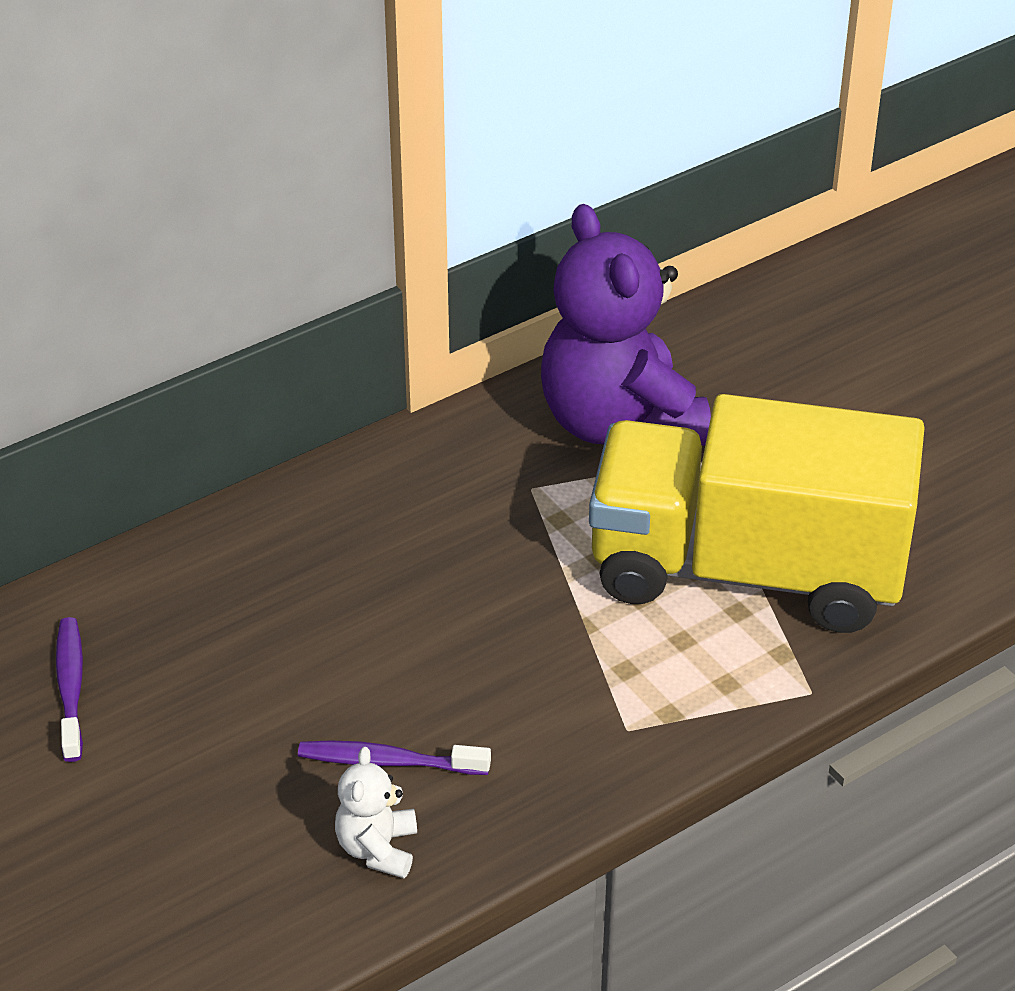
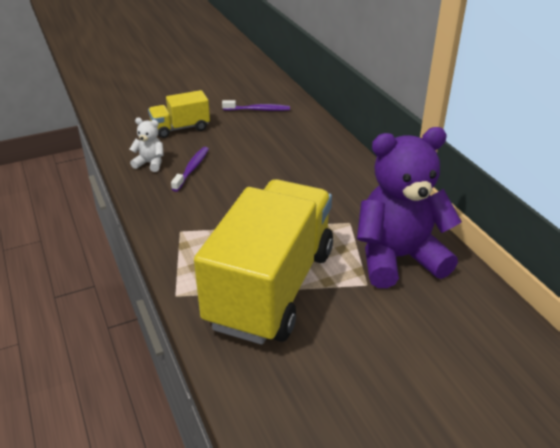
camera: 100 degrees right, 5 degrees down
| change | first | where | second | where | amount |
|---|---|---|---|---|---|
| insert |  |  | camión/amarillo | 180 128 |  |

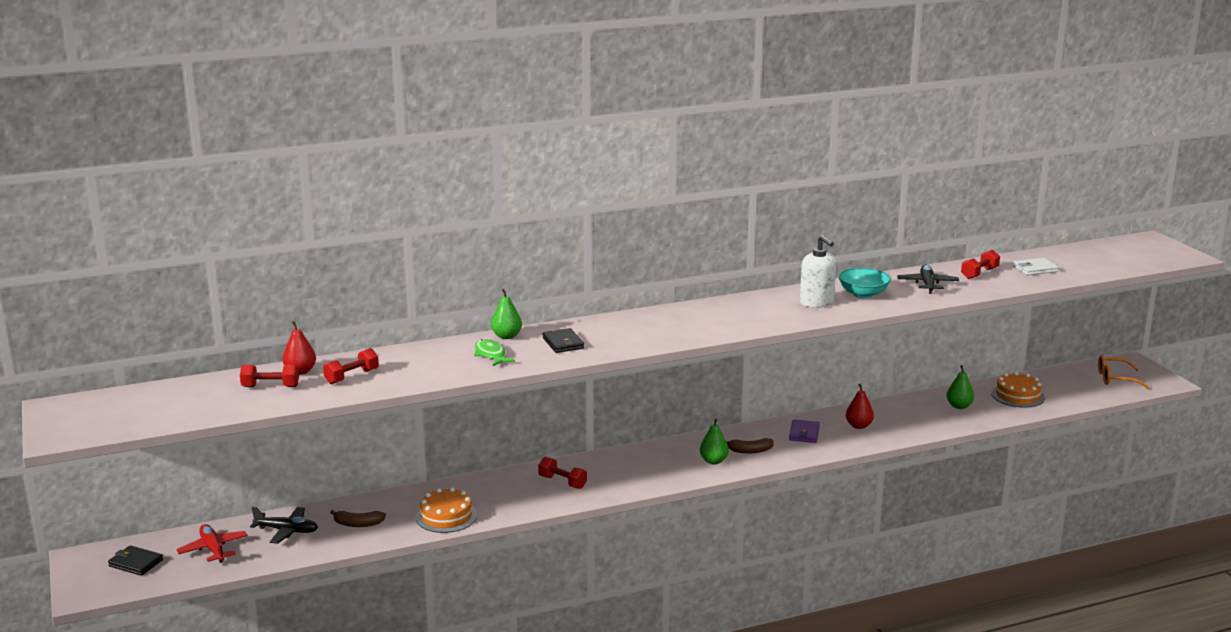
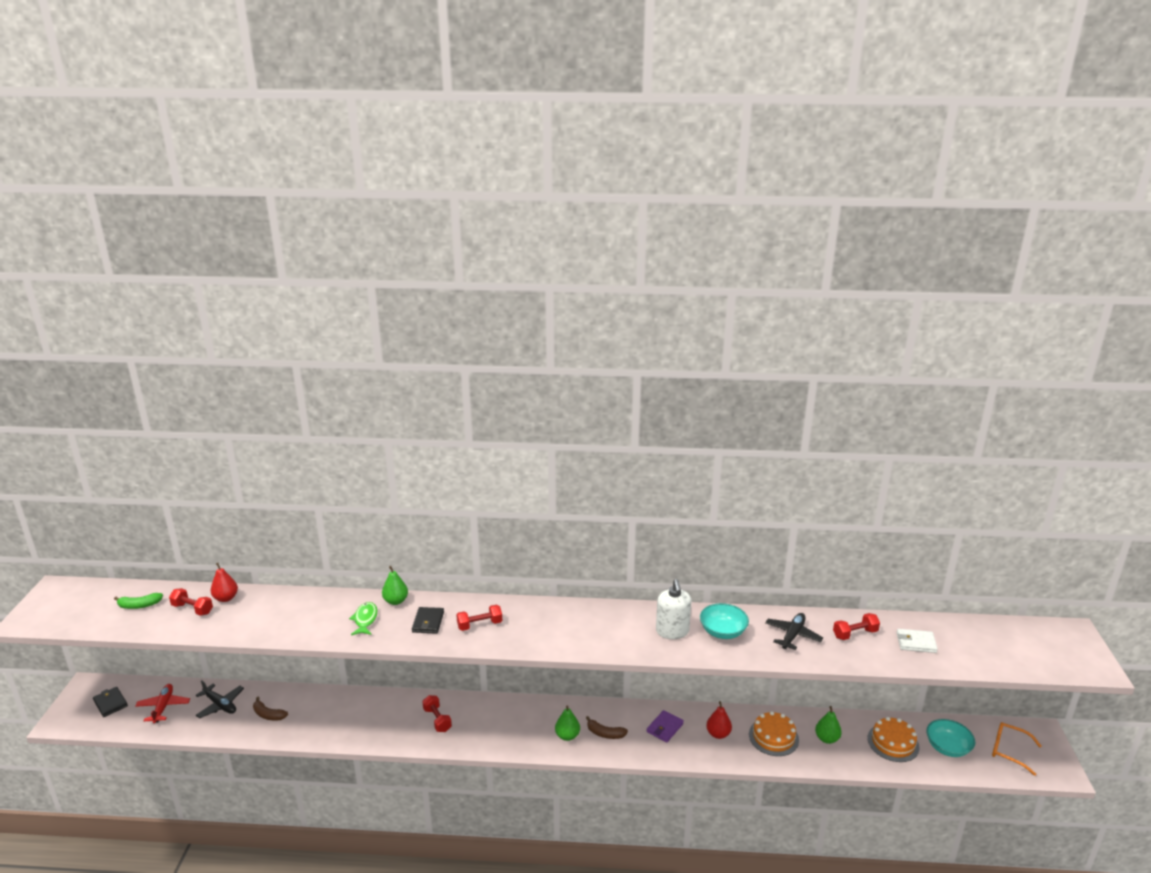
camera: 25 degrees right, 5 degrees up
| change | first | where | second | where | amount |
|---|---|---|---|---|---|
| insert |  |  | plátano/verde | 139 605 |  |
| move | mancuerna/rojo | 352 377 |  | 479 625 |  |
| move | tarta/naranja | 446 516 |  | 773 737 |  |
| insert |  |  | cuenco/turquesa | 947 747 |  |

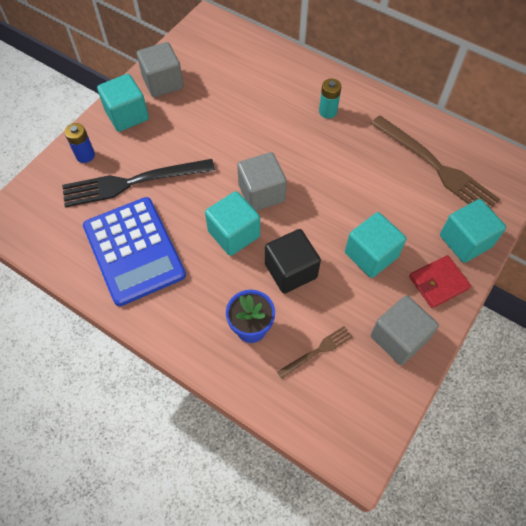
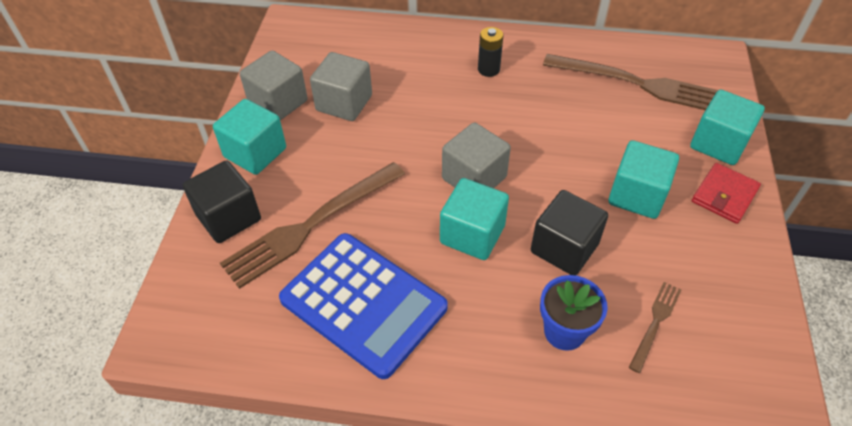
camera: 25 degrees left, 10 degrees down
| change | first | where | second | where | amount |
|---|---|---|---|---|---|
| replace | pila/azul | 85 155 | cubo/negro | 228 217 |  |
| recolor | tenedor/negro | 132 182 | tenedor/marrón | 311 225 |  |
| move | cubo/gris | 398 338 |  | 344 103 |  |
| recolor | pila/turquesa | 328 111 | pila/negro | 488 69 |  |

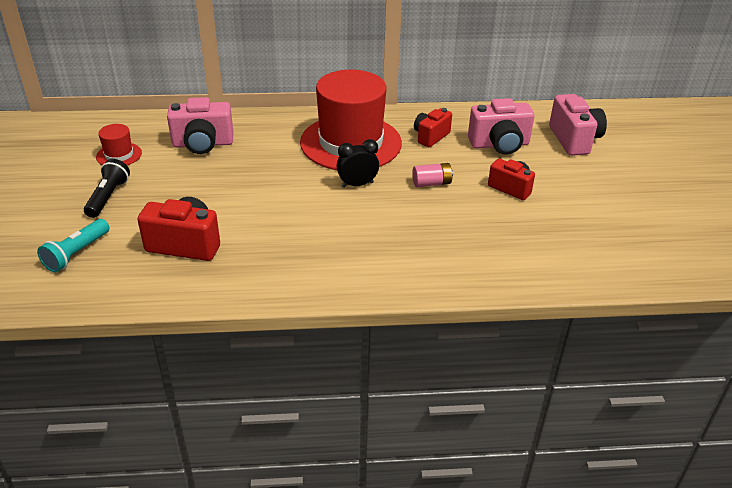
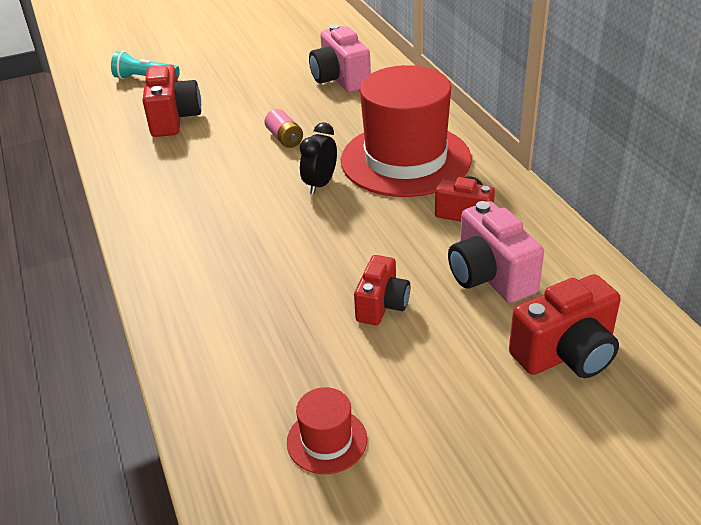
camera: 75 degrees right, 0 degrees up
| change | first | where | second | where | amount |
|---|---|---|---|---|---|
| move | pila/rosa | 431 183 |  | 285 138 |  |
| move | sombrero/rojo | 119 155 |  | 327 440 |  |
| rotate | despertador/negro | 357 184 |  | 320 184 | 120 degrees counterclockwise |
| recolor | cámara/rosa | 574 140 | cámara/rojo | 566 353 |  |
| delete | lámpara de mano/negro | 108 197 |  |  |  |

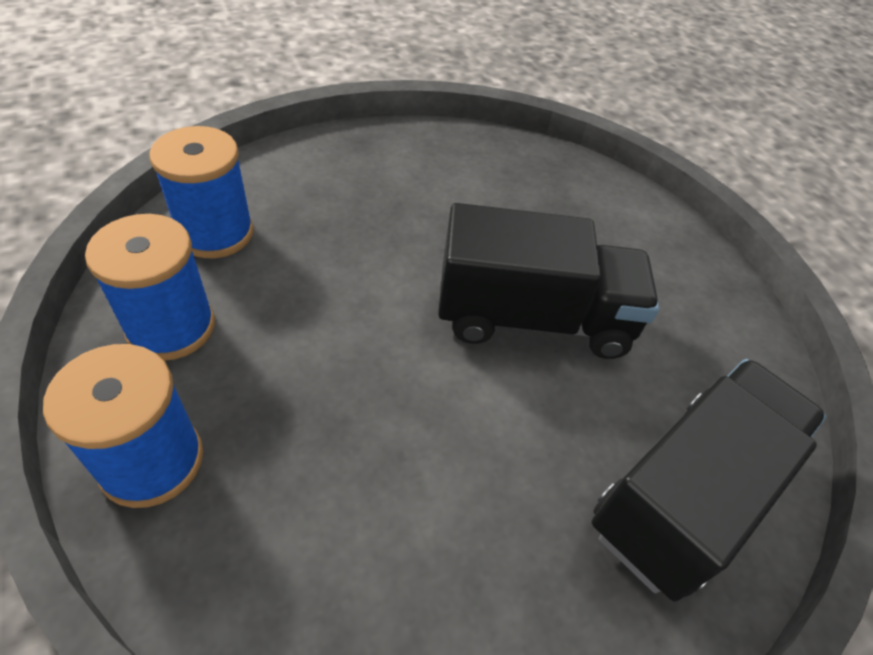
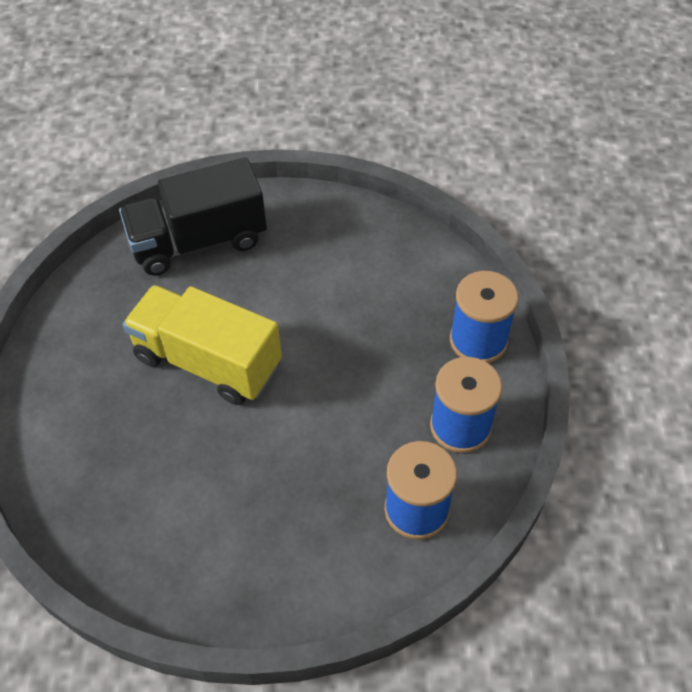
camera: 150 degrees left, 5 degrees up
| change | first | where | second | where | amount |
|---|---|---|---|---|---|
| recolor | camión/negro | 533 318 | camión/amarillo | 208 361 |  |

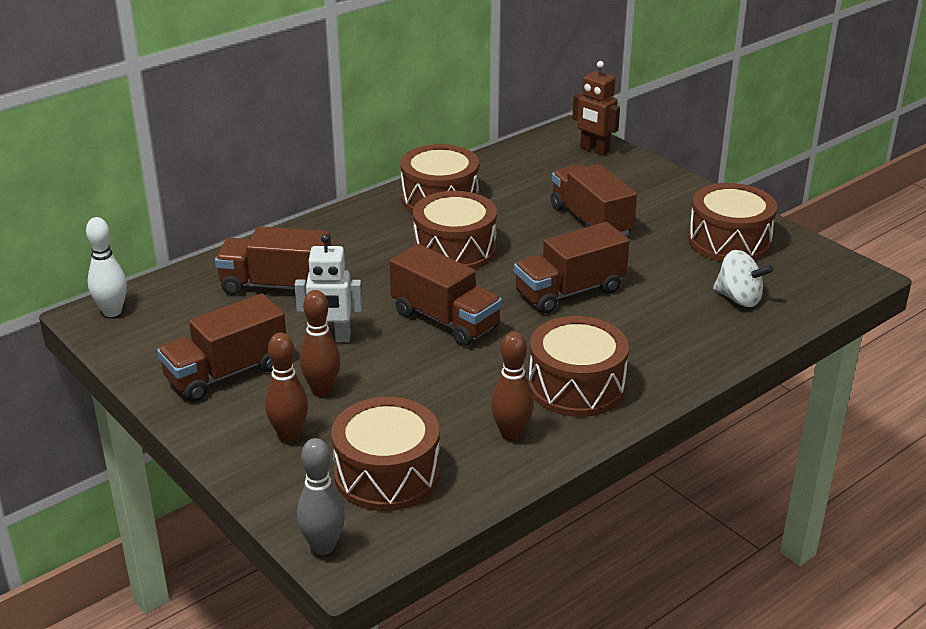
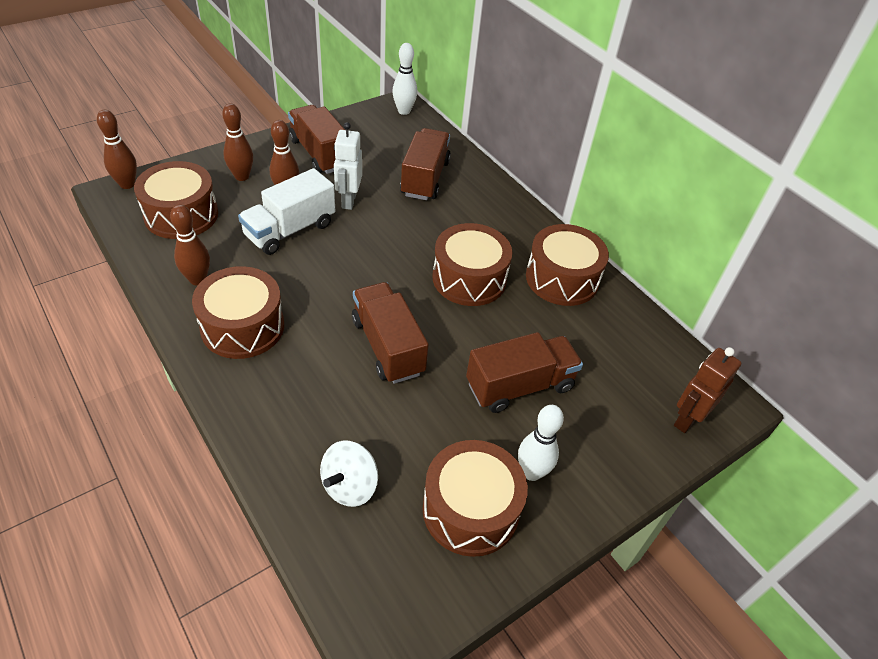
camera: 90 degrees right, 15 degrees up
| change | first | where | second | where | amount |
|---|---|---|---|---|---|
| recolor | bolo/gris | 323 546 | bolo/marrón | 127 184 |  |
| insert |  |  | camión/blanco | 290 230 |  |
| insert |  |  | bolo/blanco | 531 472 |  |
| delete | camión/marrón | 445 320 |  |  |  |

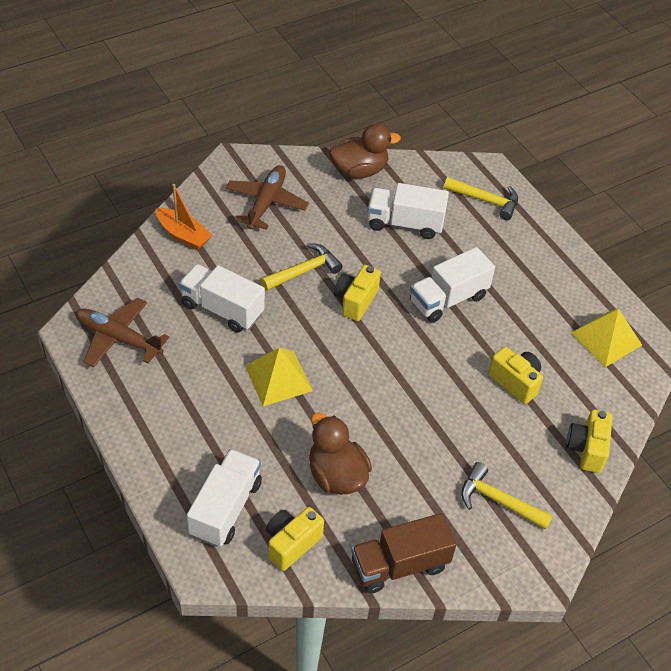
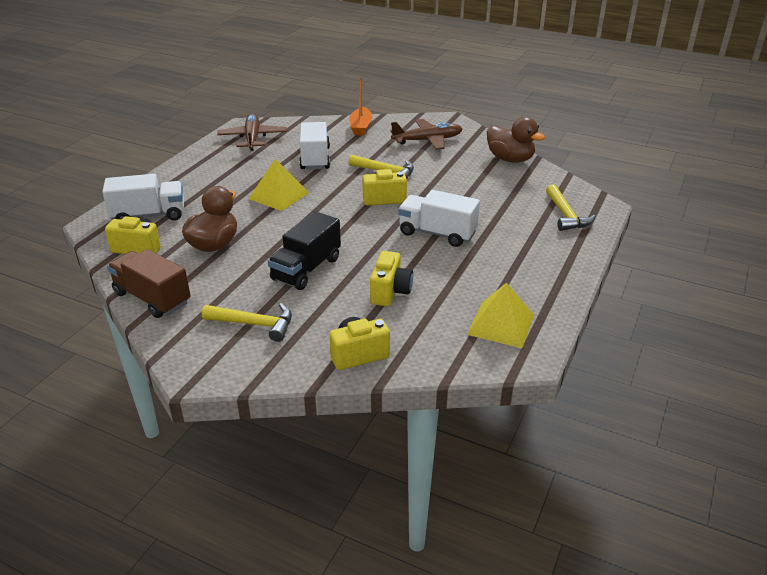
camera: 60 degrees right, 15 degrees down
| change | first | where | second | where | amount |
|---|---|---|---|---|---|
| rotate | martillo/amarillo | 498 501 |  | 255 324 | 105 degrees clockwise |
| insert |  |  | camión/negro | 306 269 |  |
| delete | camión/blanco | 405 223 |  |  |  |

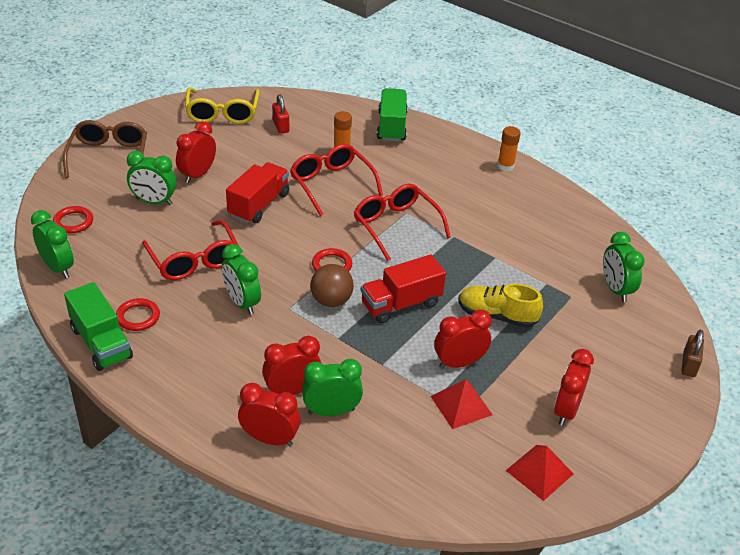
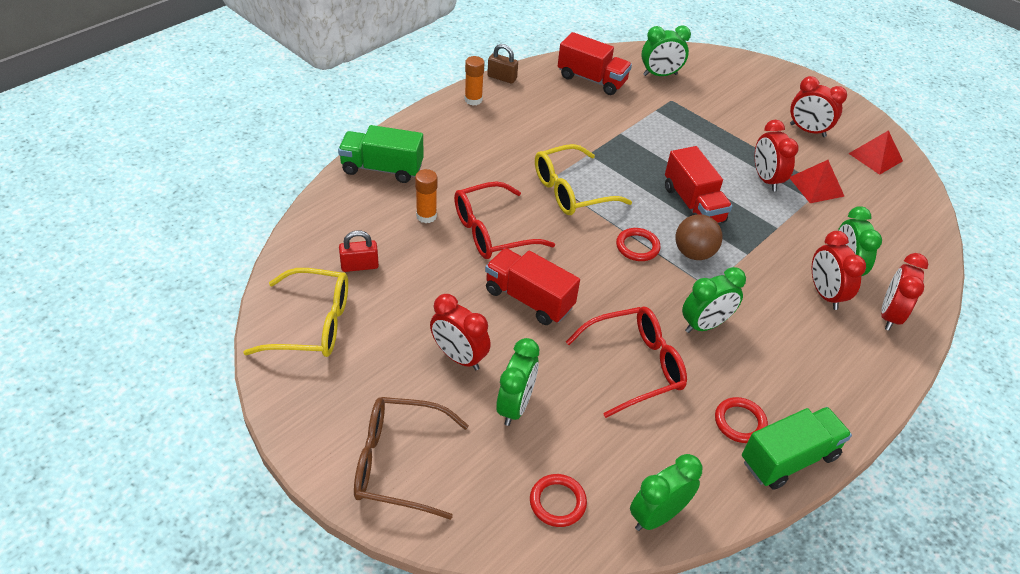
camera: 85 degrees left, 5 degrees up
| change | first | where | second | where | amount |
|---|---|---|---|---|---|
| move | candado/marrón | 689 365 |  | 502 77 |  |
| recolor | gafas/rojo | 396 226 | gafas/amarillo | 571 191 |  |
| insert |  |  | camión/rojo | 591 79 |  |
| delete | zapato/amarillo | 497 316 |  |  |  |

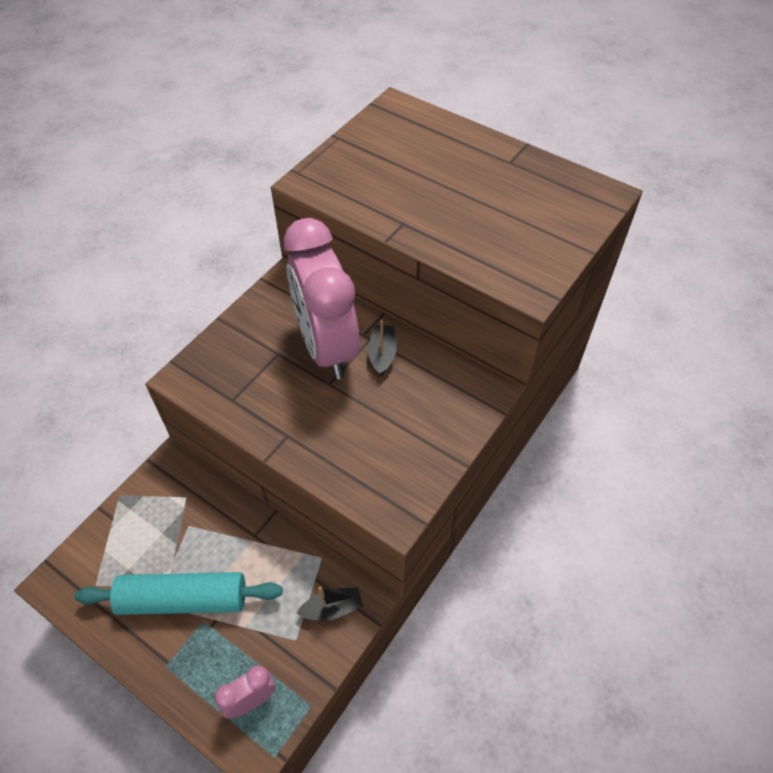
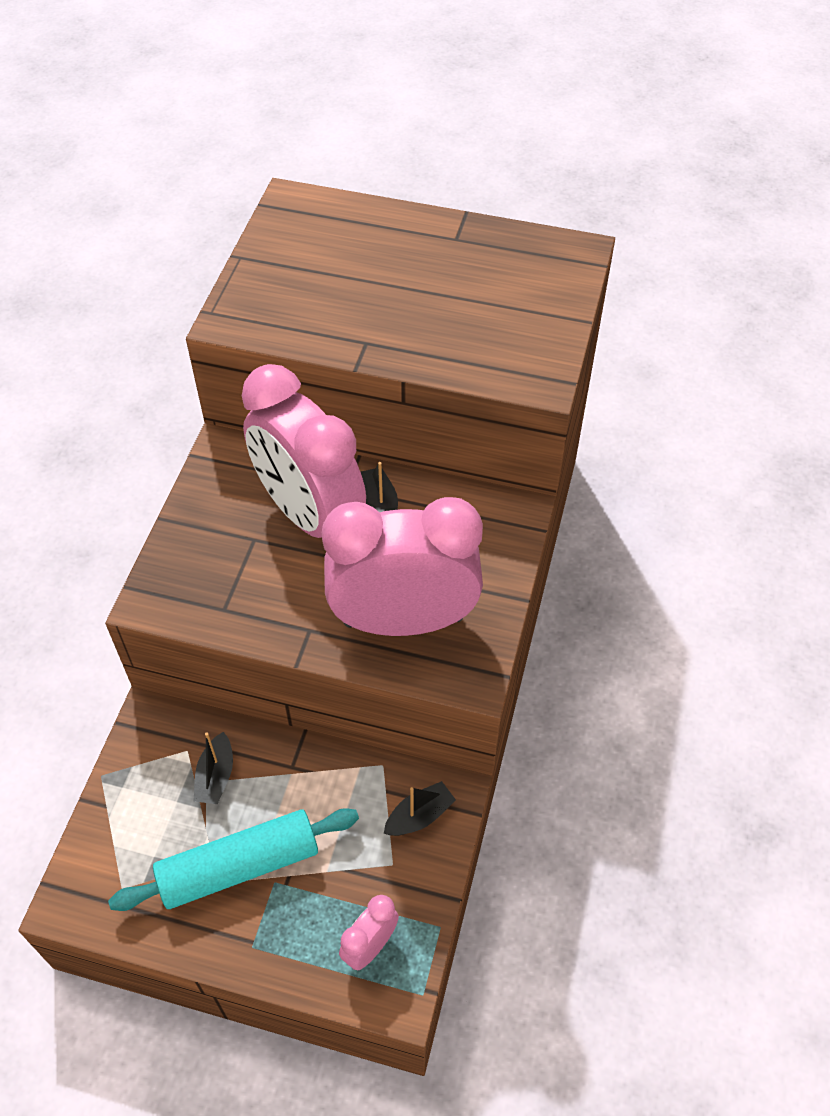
camera: 20 degrees left, 0 degrees up
| change | first | where | second | where | amount |
|---|---|---|---|---|---|
| insert |  |  | barco/negro | 215 776 |  |
| insert |  |  | despertador/rosa | 403 620 |  |

